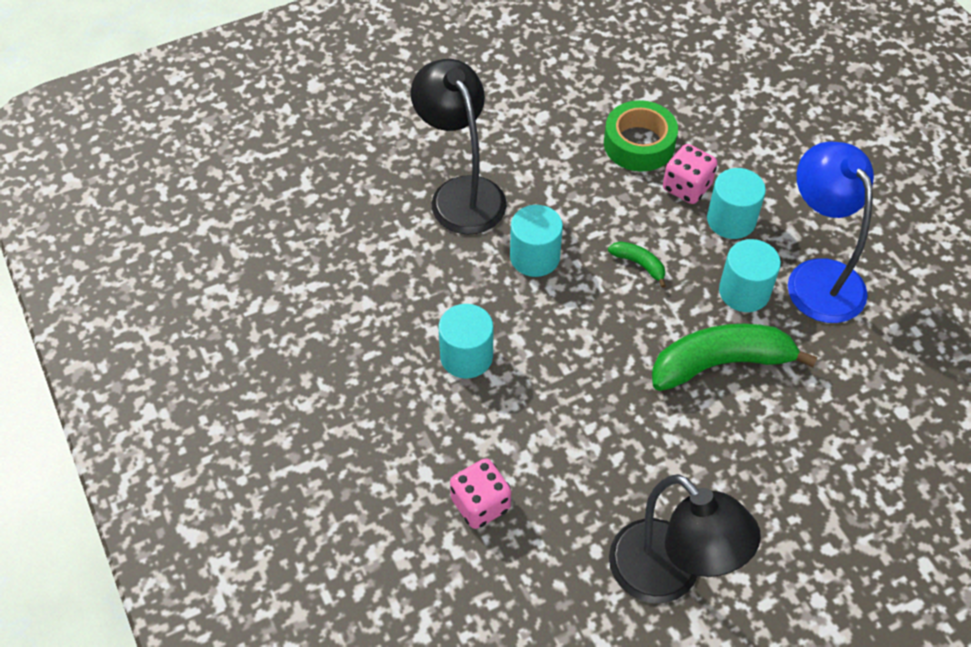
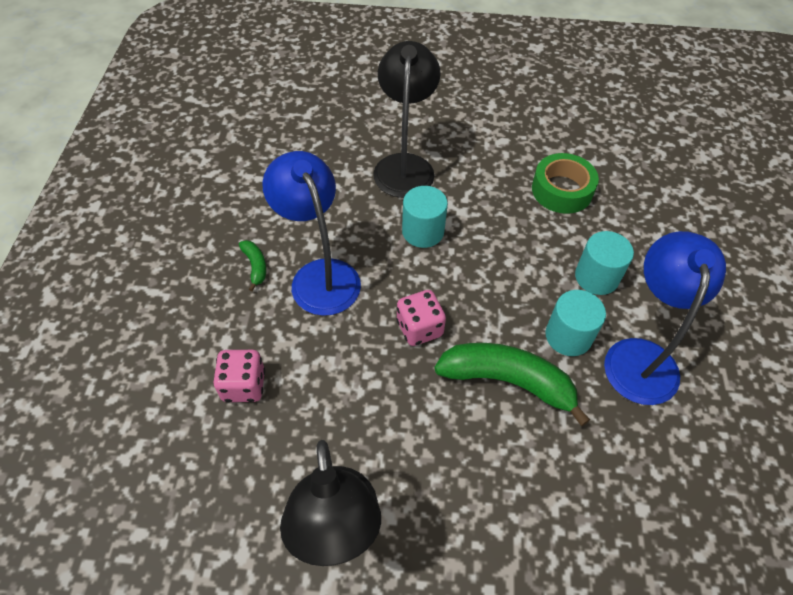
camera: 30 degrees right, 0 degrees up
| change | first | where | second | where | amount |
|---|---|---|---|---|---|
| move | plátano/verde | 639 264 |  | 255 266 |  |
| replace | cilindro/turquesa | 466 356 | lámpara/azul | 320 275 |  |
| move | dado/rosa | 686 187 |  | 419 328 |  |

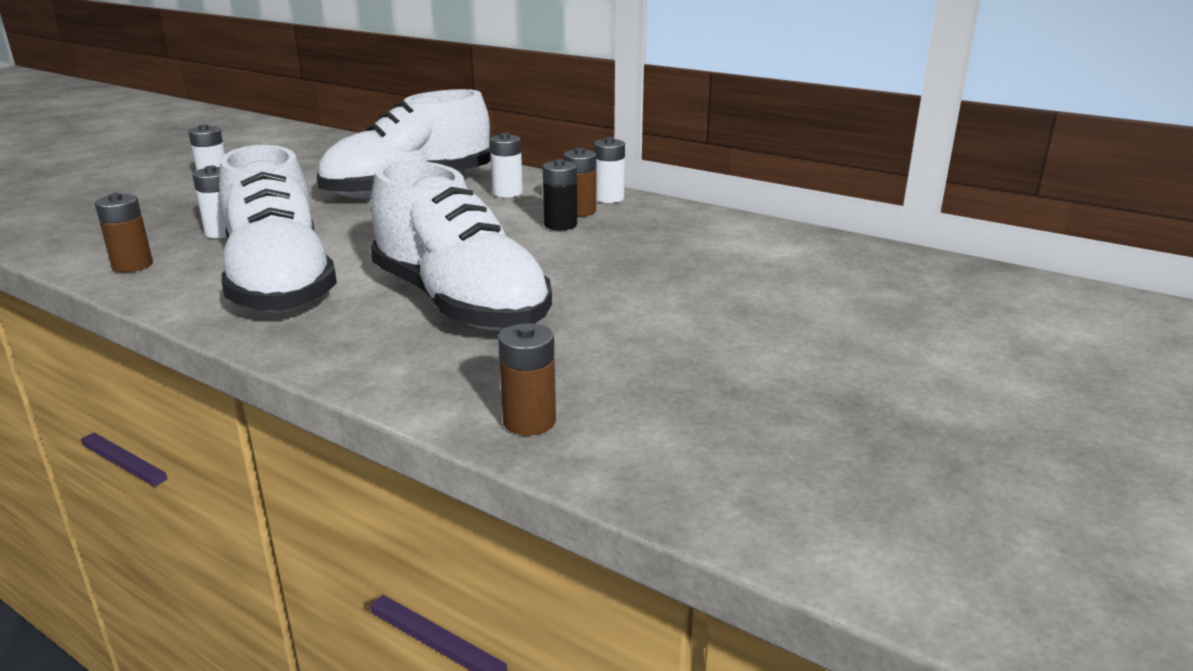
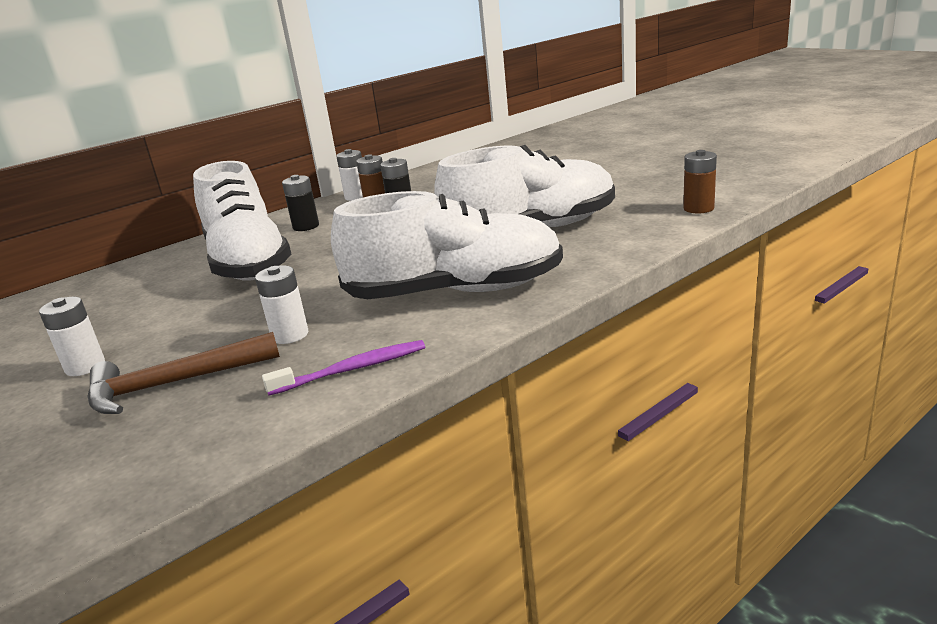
camera: 70 degrees left, 0 degrees up
| change | first | where | second | where | amount |
|---|---|---|---|---|---|
| insert |  |  | martillo/marrón | 174 384 |  |
| replace | pila/marrón | 132 265 | cepillo de dientes/morado | 352 369 |  |
| recolor | pila/blanco | 507 193 | pila/negro | 306 226 |  |

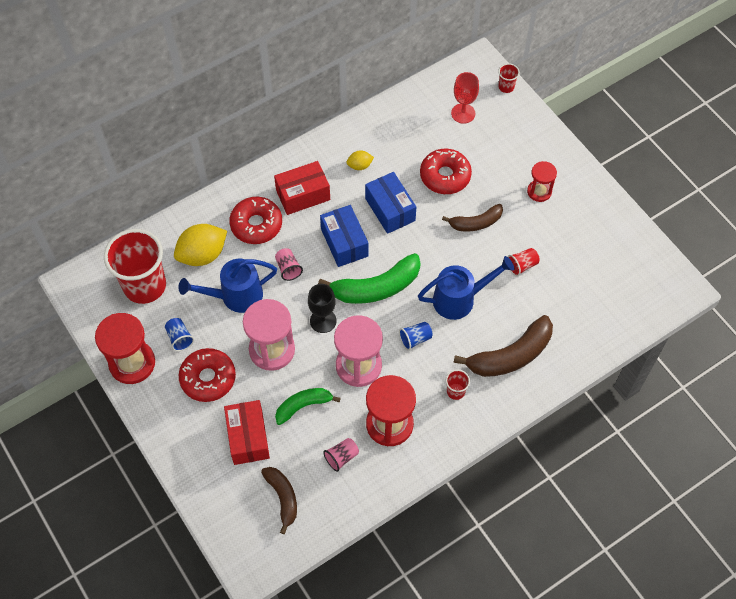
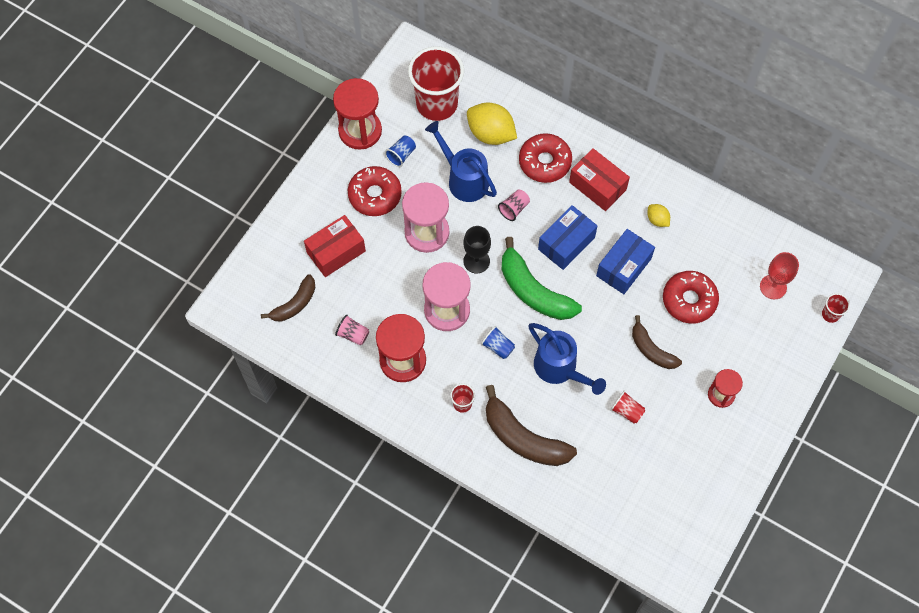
camera: 65 degrees right, 5 degrees up
| change | first | where | second | where | amount |
|---|---|---|---|---|---|
| delete | plátano/verde | 303 406 |  |  |  |

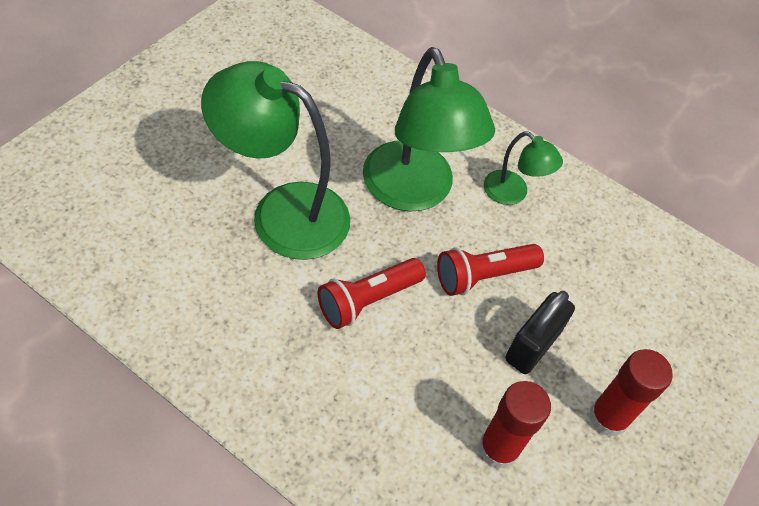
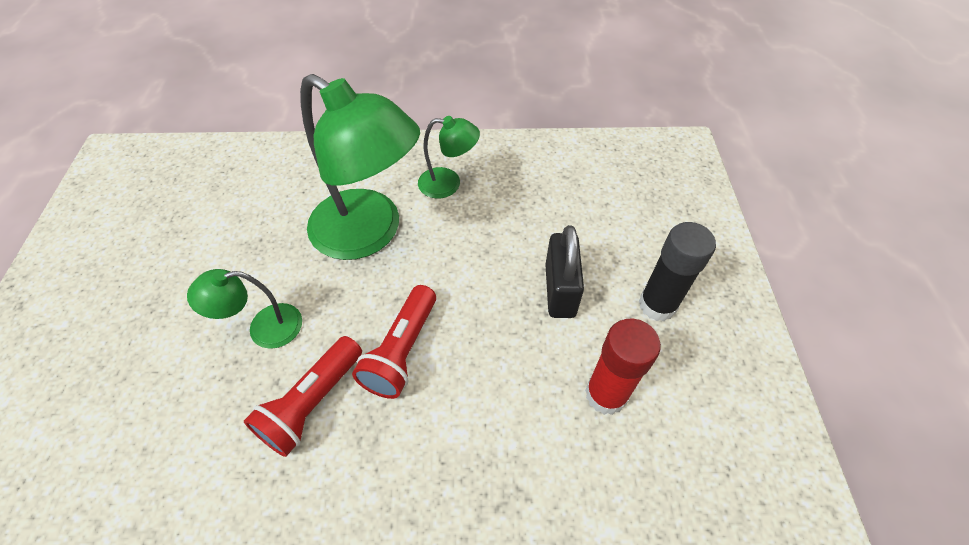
camera: 30 degrees left, 0 degrees up
| change | first | where | second | where | amount |
|---|---|---|---|---|---|
| resize | lámpara/verde | 282 212 |  | 264 328 | x0.49 |
| move | lámpara de mano/rojo | 483 276 |  | 312 403 |  |
| recolor | barra de pegamento/rojo | 608 418 | barra de pegamento/negro | 657 305 |  |

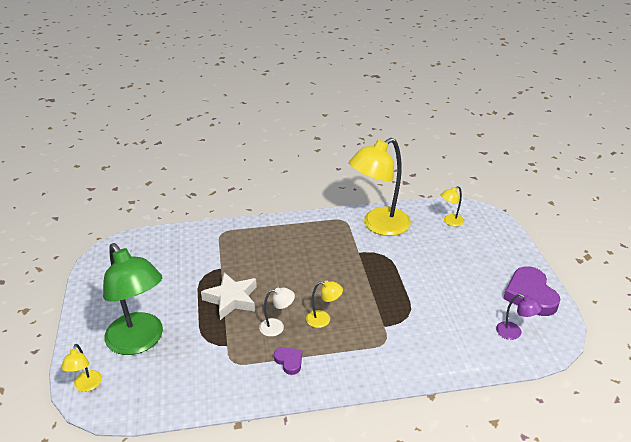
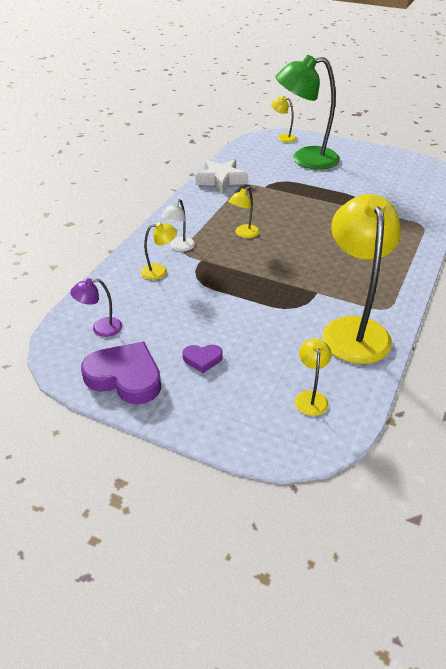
camera: 125 degrees right, 5 degrees up
| change | first | where | second | where | amount |
|---|---|---|---|---|---|
| insert |  |  | lámpara/amarillo | 160 271 |  |
| move | lámpara/blanco | 277 327 |  | 179 247 |  |
| move | corazón/morado | 289 361 |  | 202 359 |  |
| move | estrella/blanco | 231 299 |  | 221 180 |  |

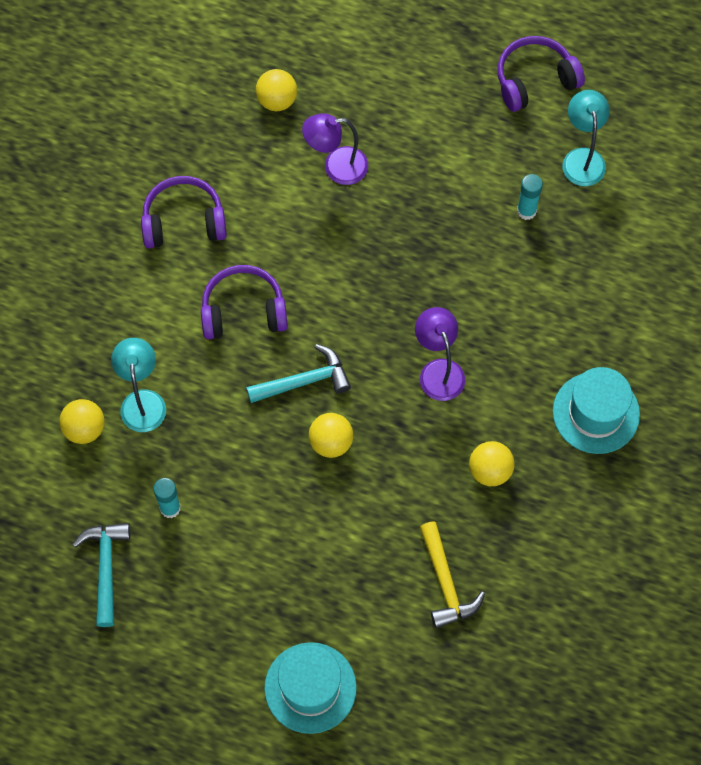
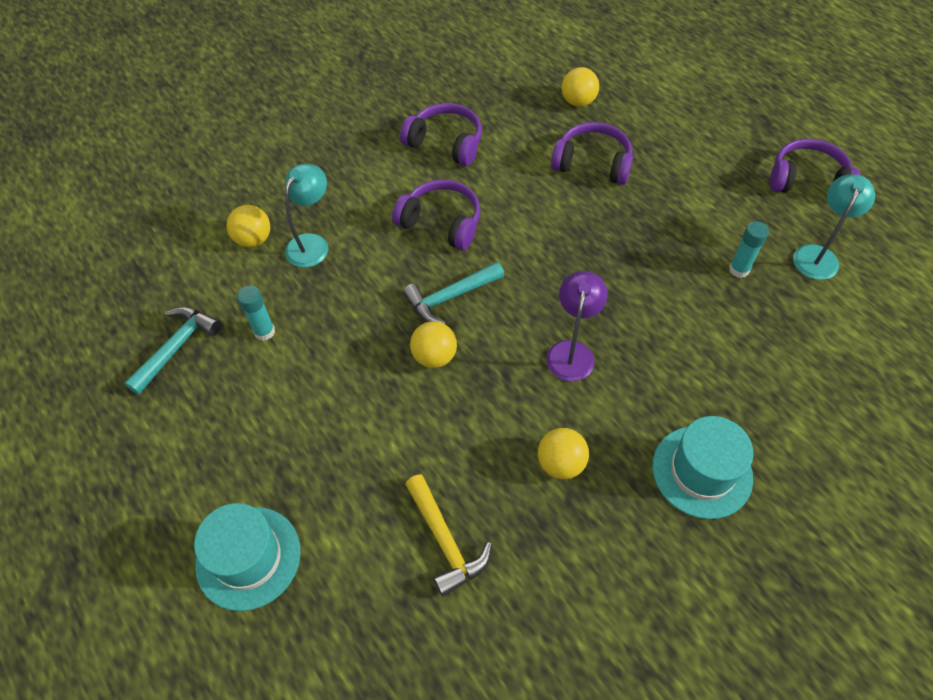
camera: 35 degrees right, 10 degrees down
| change | first | where | second | where | amount |
|---|---|---|---|---|---|
| rotate | martillo/turquesa | 304 381 |  | 450 297 | 135 degrees clockwise |
| rotate | martillo/amarillo | 446 583 |  | 445 541 | 45 degrees counterclockwise |
| replace | lámpara/morado | 336 167 | auriculares/morado | 592 163 |  |

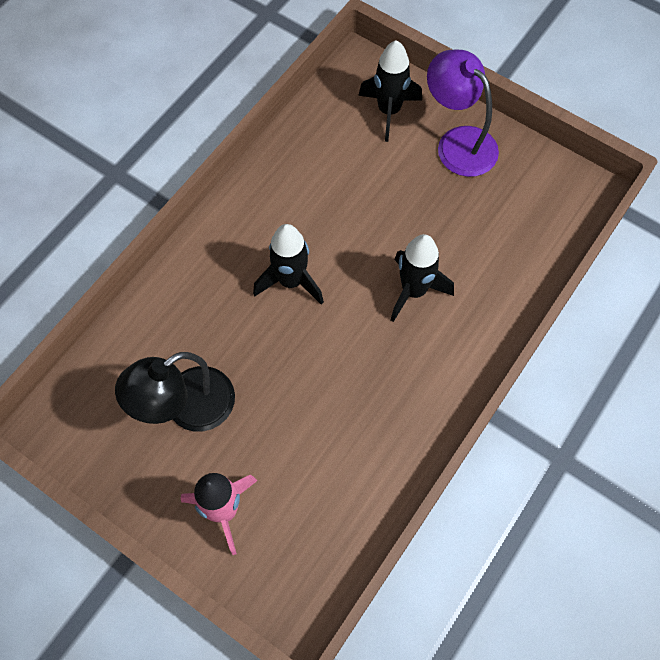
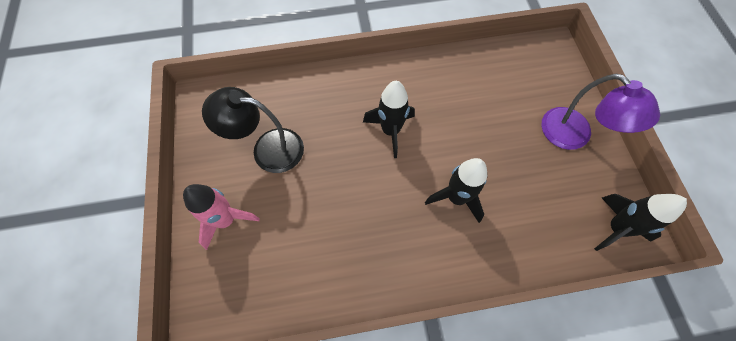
camera: 45 degrees right, 0 degrees up
| change | first | where | second | where | amount |
|---|---|---|---|---|---|
| rotate | lámpara/morado | 458 142 |  | 574 136 | 135 degrees clockwise |
| move | cohete/negro | 389 111 |  | 616 228 |  |

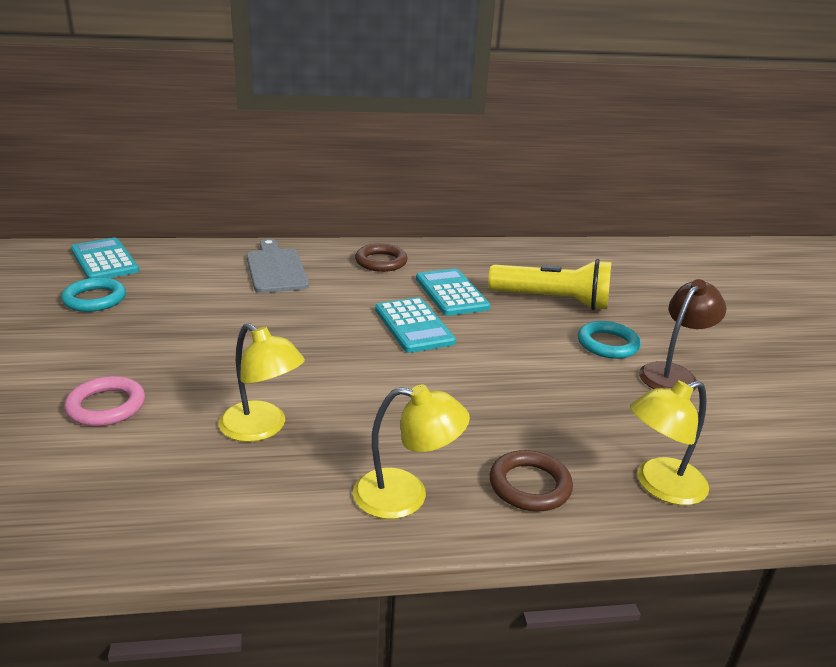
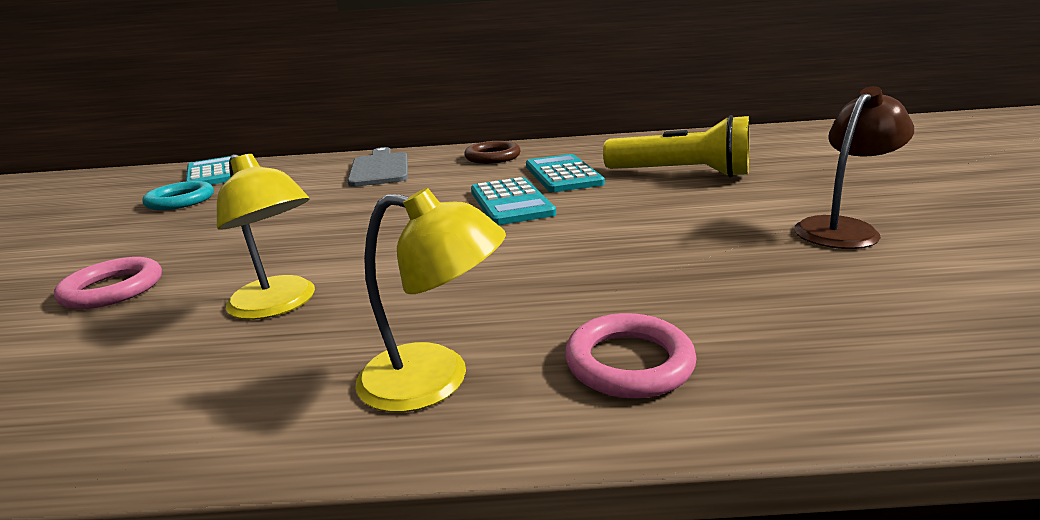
camera: 10 degrees right, 5 degrees down
| change | first | where | second | where | amount |
|---|---|---|---|---|---|
| recolor | anillo/marrón | 529 485 | anillo/rosa | 629 363 |  |
| delete | anillo/turquesa | 607 344 |  |  |  |
| delete | lámpara/amarillo | 660 486 |  |  |  |

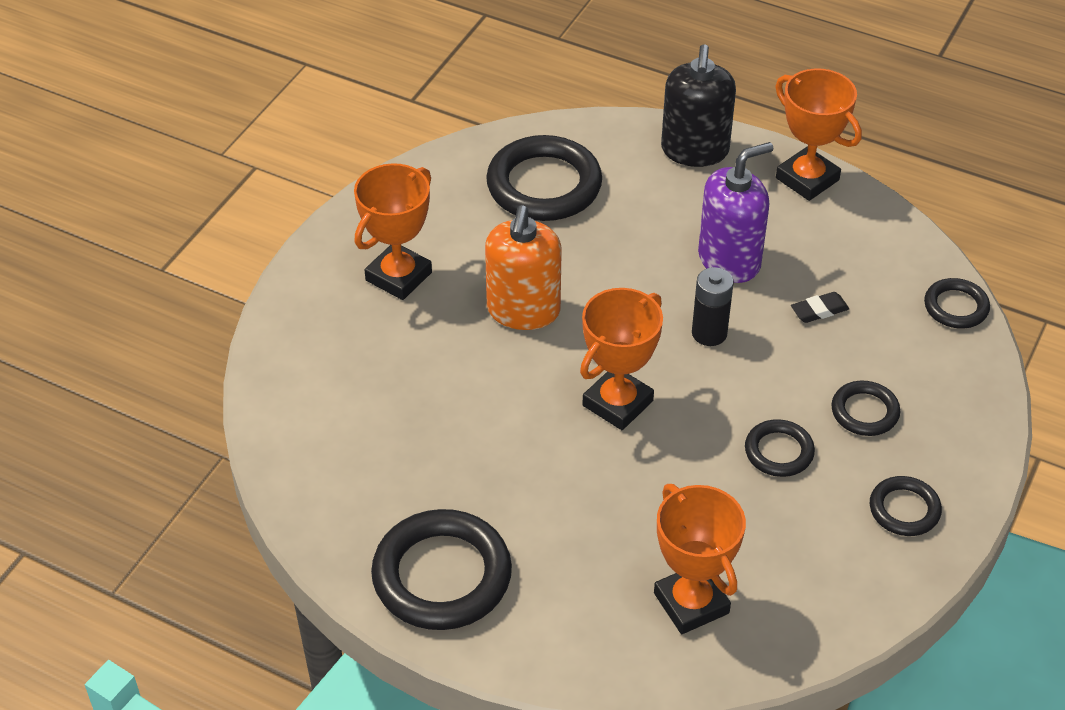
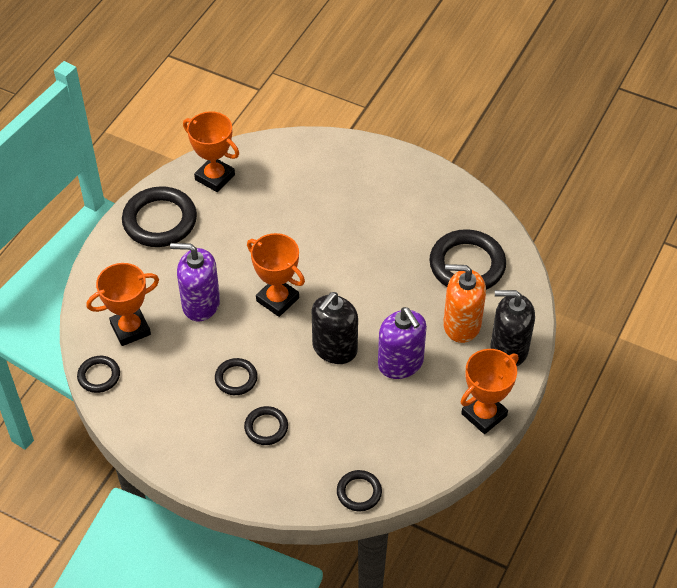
camera: 90 degrees right, 5 degrees up
| change | first | where | second | where | amount |
|---|---|---|---|---|---|
| move | anillo/negro | 904 509 |  | 99 376 |  |
| insert |  |  | dispensador de jabón/morado | 200 304 |  |
| move | trofeo/naranja | 398 276 |  | 215 177 |  |
| replace | pila/negro | 709 333 | dispensador de jabón/negro | 334 348 |  |
| move | dispensador de jabón/naranja | 523 310 |  | 461 325 |  |
| delete | goma de borrar/negro | 819 310 |  |  |  |

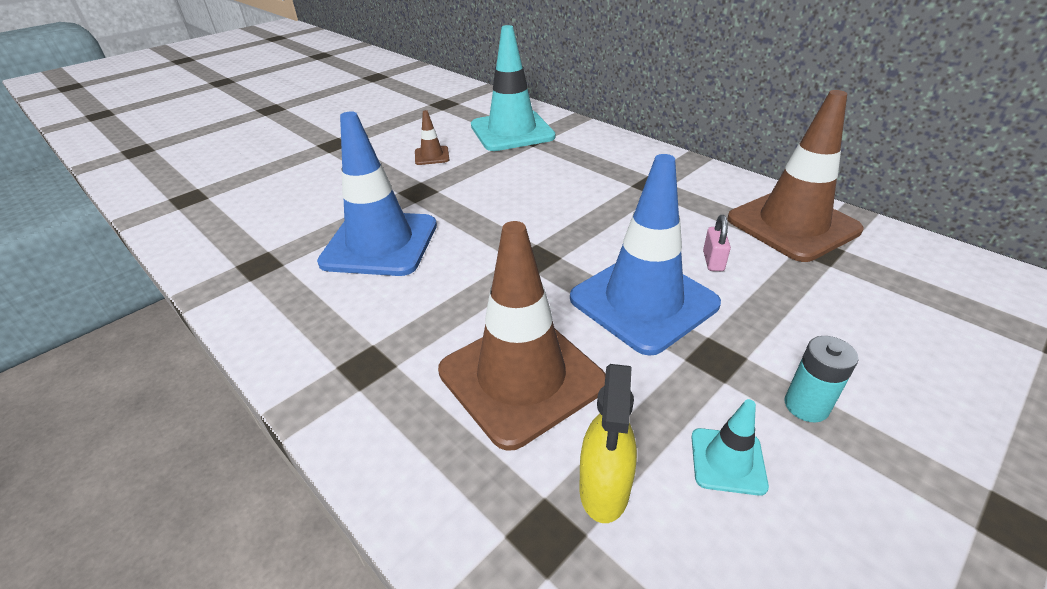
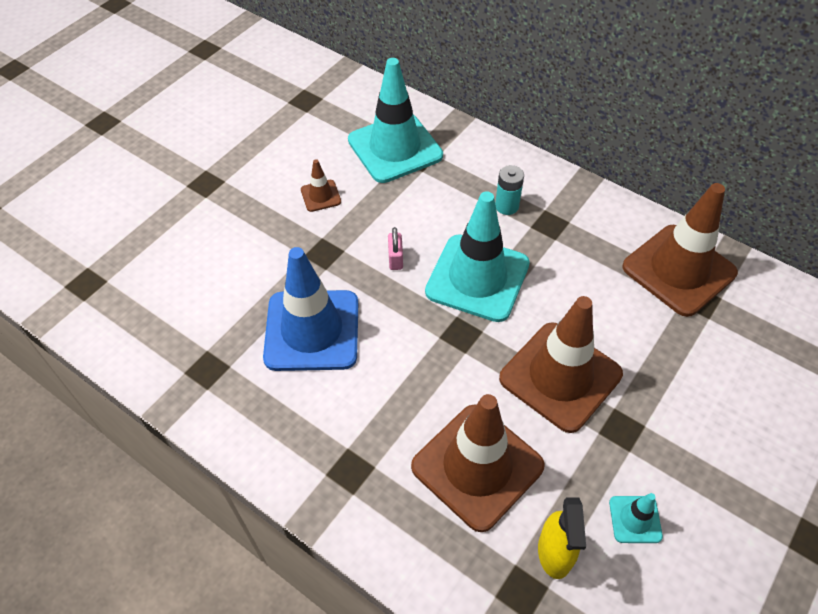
camera: 10 degrees left, 15 degrees up
| change | first | where | second | where | amount |
|---|---|---|---|---|---|
| move | candado/rosa | 713 261 |  | 395 259 |  |
| insert |  |  | cono de tráfico/turquesa | 477 278 |  |
| move | pila/turquesa | 806 405 |  | 506 206 |  |
| recolor | cono de tráfico/azul | 643 301 | cono de tráfico/marrón | 560 376 |  |

